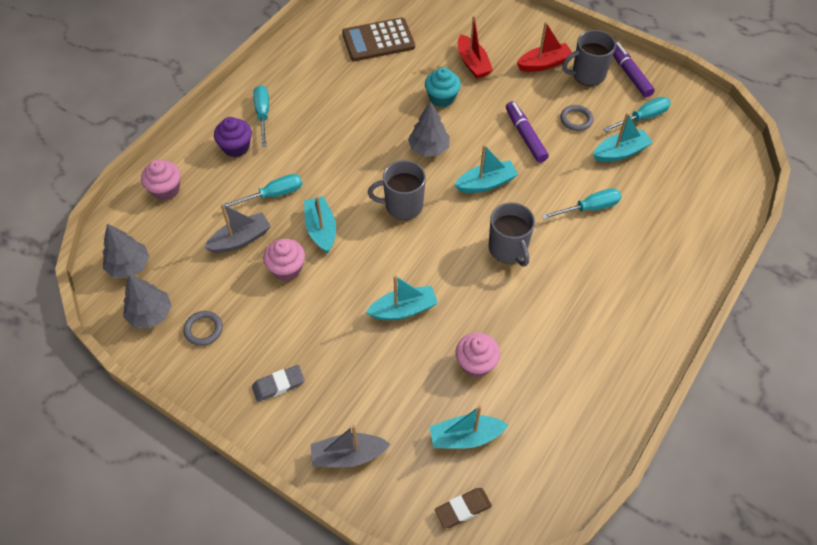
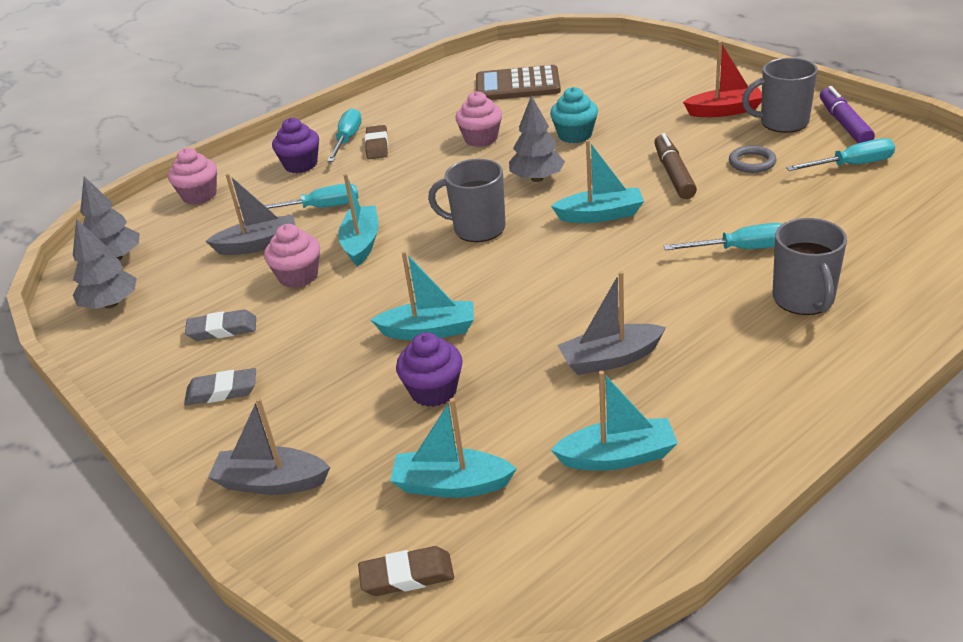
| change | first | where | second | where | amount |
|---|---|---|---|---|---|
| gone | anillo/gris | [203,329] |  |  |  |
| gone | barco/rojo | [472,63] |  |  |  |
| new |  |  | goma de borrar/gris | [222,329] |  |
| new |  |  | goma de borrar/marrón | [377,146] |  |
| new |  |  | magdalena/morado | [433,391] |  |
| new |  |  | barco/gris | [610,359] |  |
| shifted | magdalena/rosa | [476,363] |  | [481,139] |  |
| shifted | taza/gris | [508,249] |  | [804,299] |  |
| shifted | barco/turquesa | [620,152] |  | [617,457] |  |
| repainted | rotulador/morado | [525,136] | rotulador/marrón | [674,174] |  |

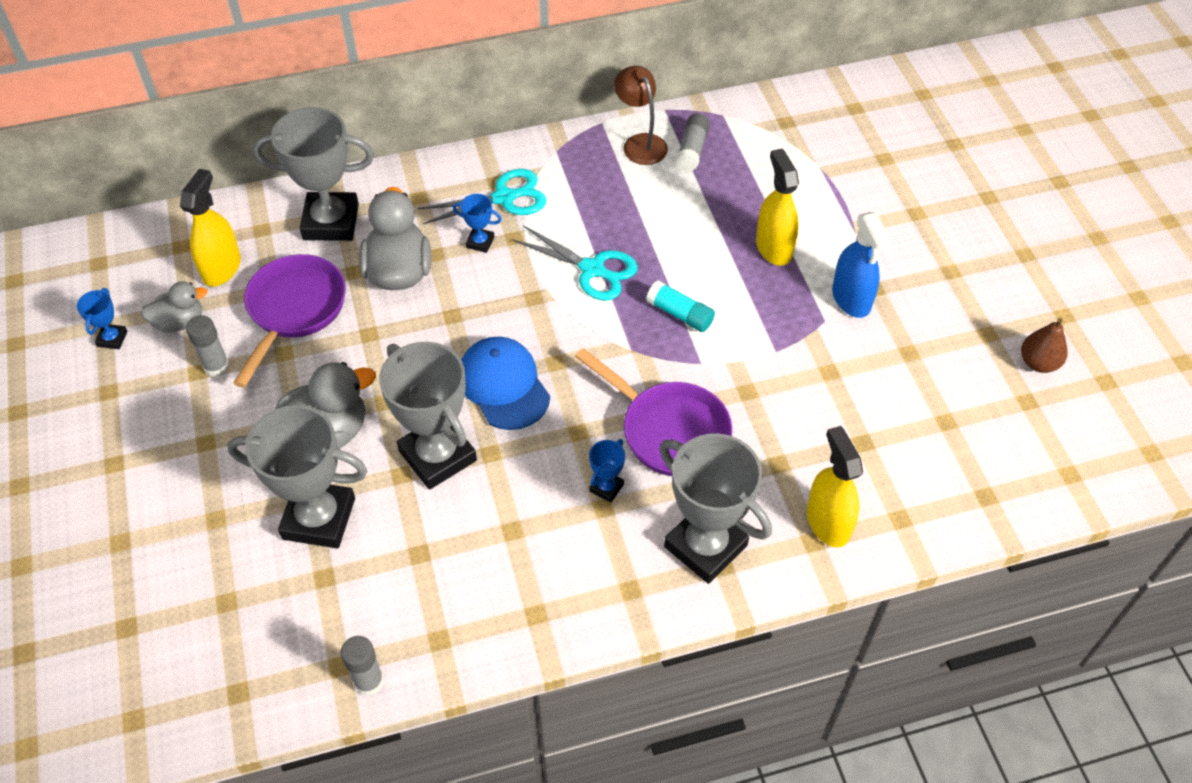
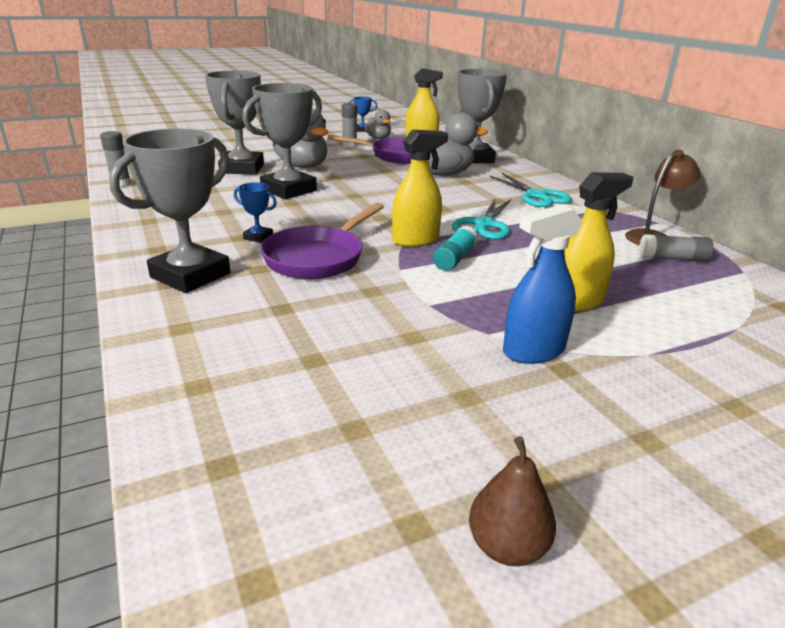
| change | first | where | second | where | amount |
|---|---|---|---|---|---|
| gone | trofeo/azul | [480,242] |  |  |  |
| gone | gorra/azul | [503,385] |  |  |  |
| shifted | pulverizador/amarillo | [828,522] |  | [415,240] |  |

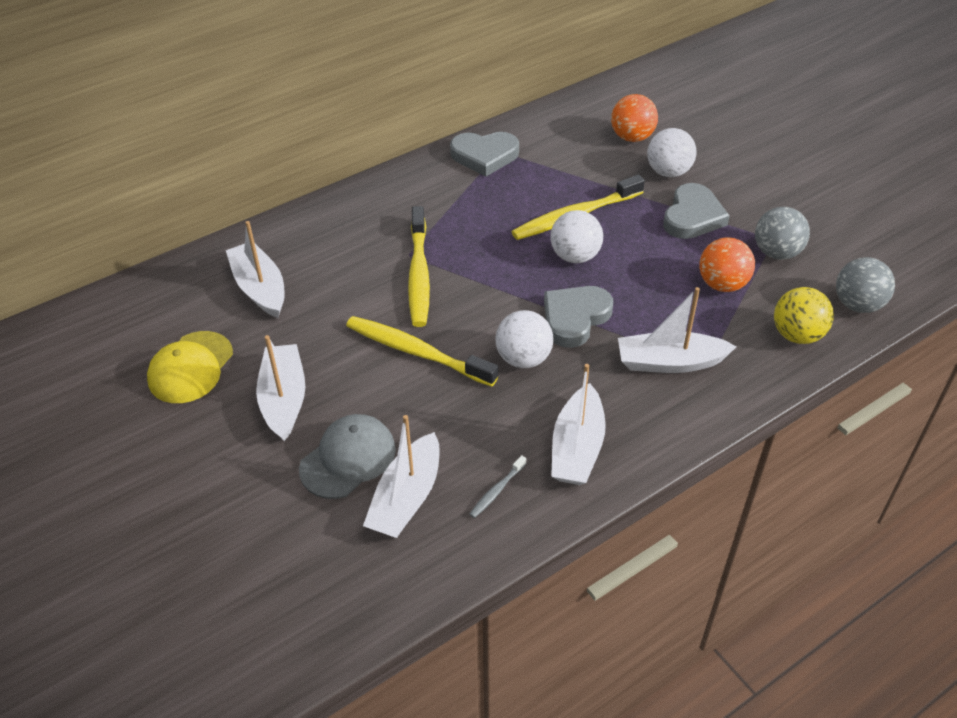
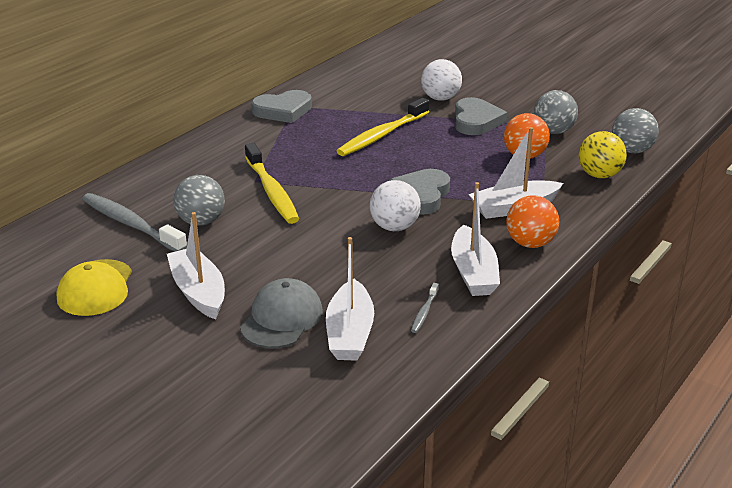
| change | first | where | second | where | amount |
|---|---|---|---|---|---|
| gone | cepillo de dientes/amarillo | [417,352] |  |  |  |
| gone | pelota/blanco | [575,256] |  |  |  |
| new |  |  | pelota/gris | [201,221] |  |
| shifted | pelota/naranja | [632,137] |  | [530,243] |  |
| swapped | barco/blanco | [260,288] | cepillo de dientes/gris | [131,224] |  |

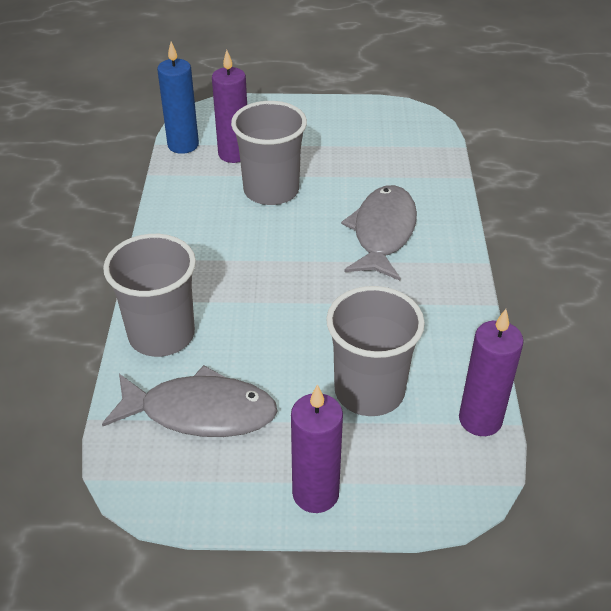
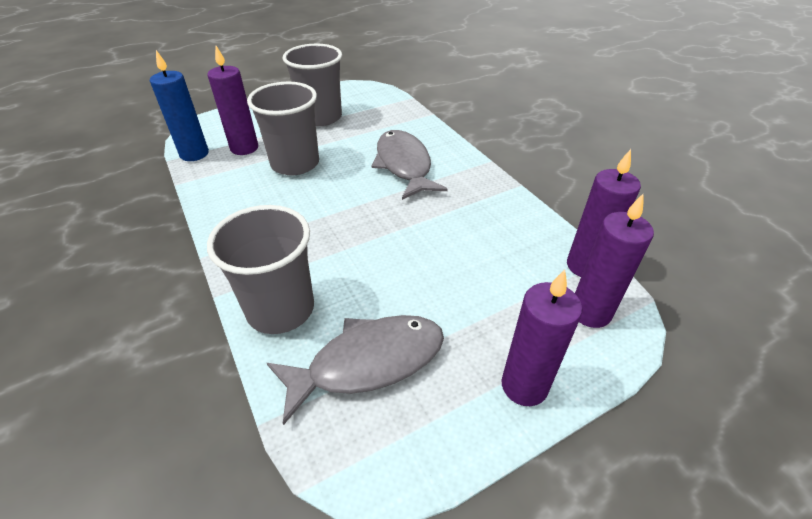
| change | first | where | second | where | amount |
|---|---|---|---|---|---|
| new |  |  | vela/morado | [590,312] |  |
| shifted | vaso/gris | [369,391] |  | [321,117] |  |

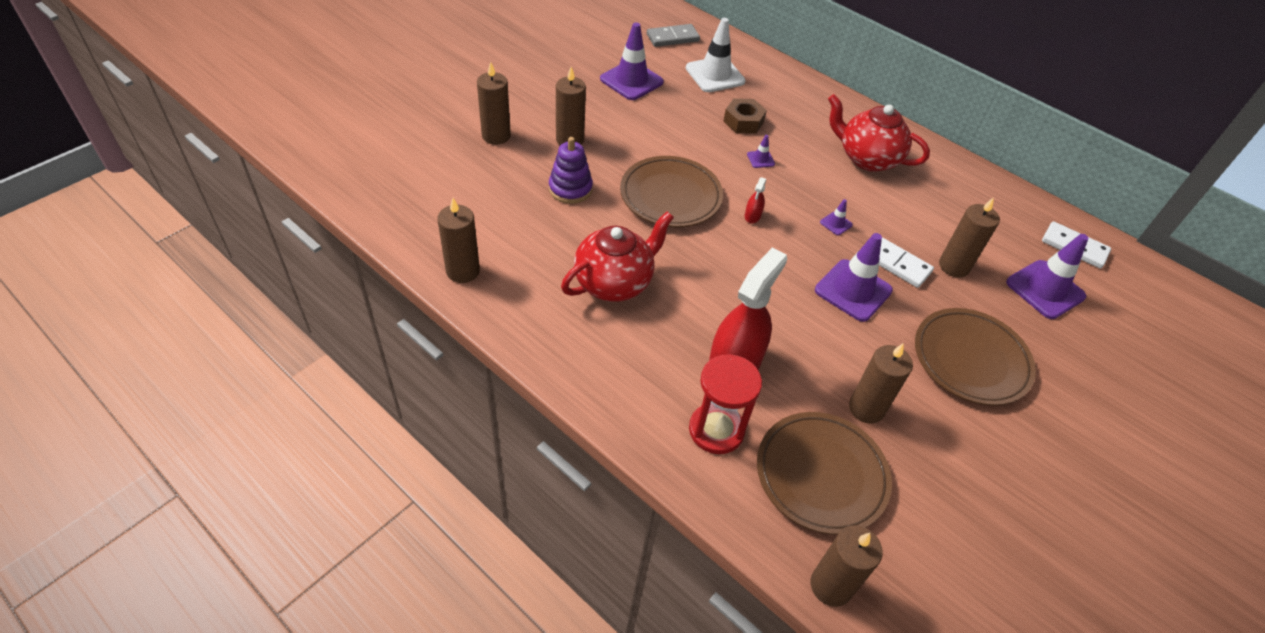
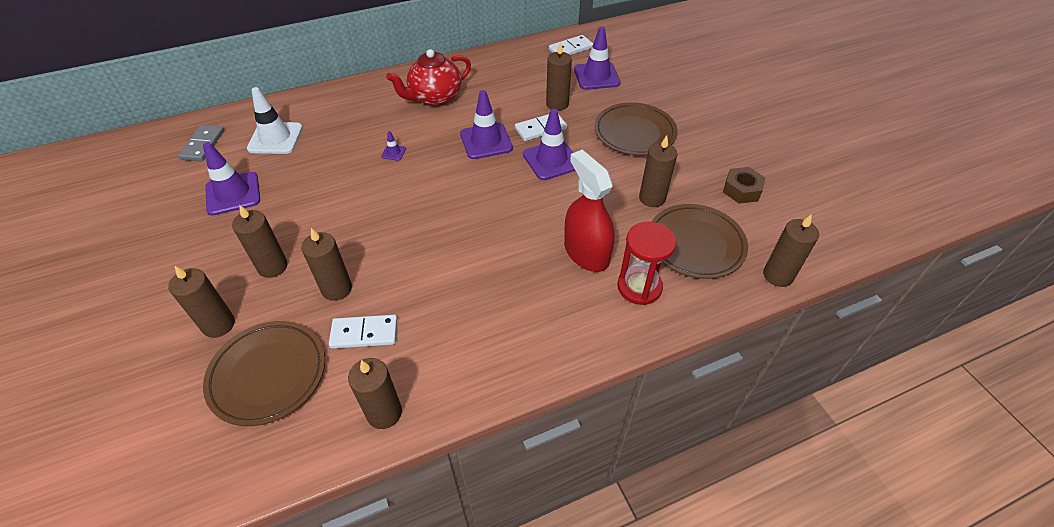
| change | first | where | second | where | amount |
|---|---|---|---|---|---|
| gone | tetera/rojo | [614,282] |  |  |  |
| gone | pulverizador/rojo | [752,216] |  |  |  |
| new |  |  | ficha de dominó/blanco | [364,333] |  |
| shifted | plato/marrón | [670,196] |  | [268,374] |  |
| shifted | tuerca/marrón | [743,122] |  | [741,190] |  |
| swapped | juguete apilable/morado | [570,189] | vela/marrón | [337,289] |  |
| scaled | cono de tráfico/morado | [836,223] |  | [486,141] | x2.27 |

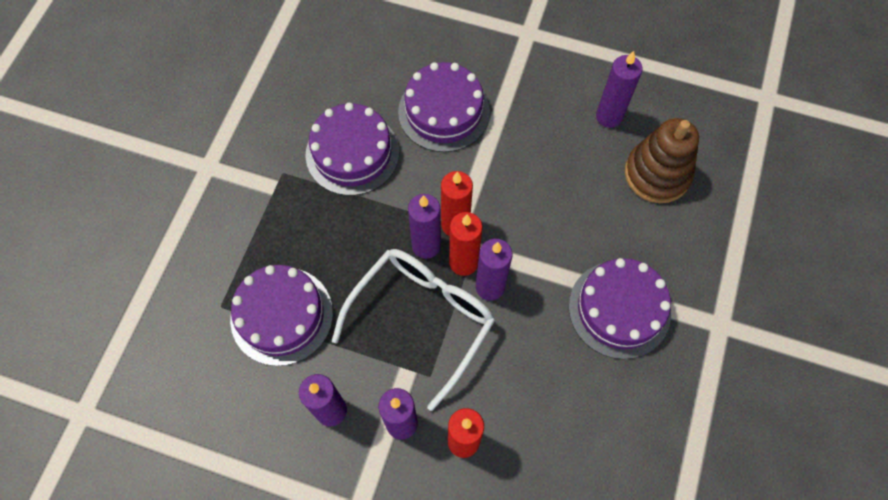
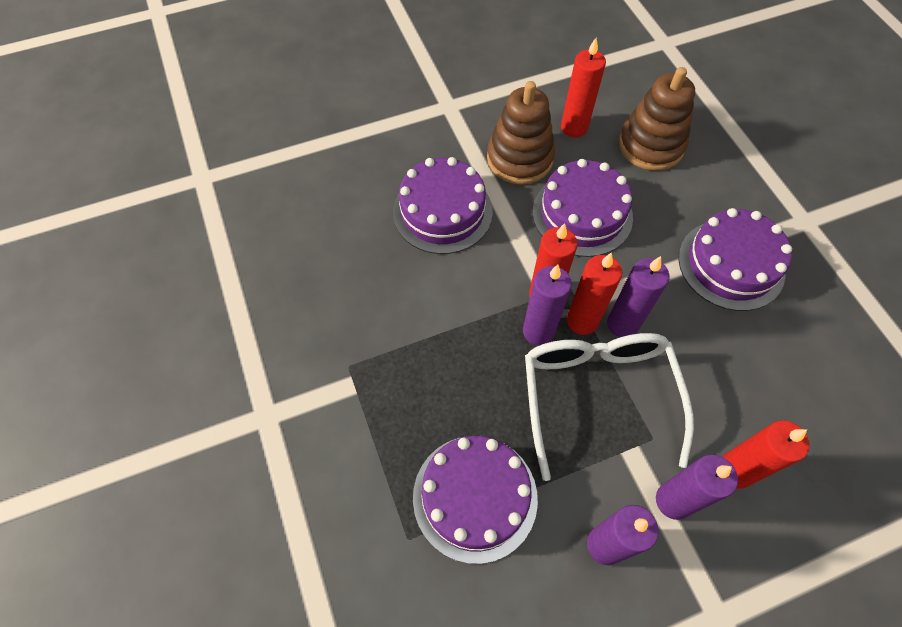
| change | first | where | second | where | amount |
|---|---|---|---|---|---|
| new |  |  | juguete apilable/marrón | [519,158] |  |
| shifted | tarta/morado | [352,153] |  | [582,214] |  |
| repainted | vela/morado | [609,116] | vela/rojo | [574,128] |  |

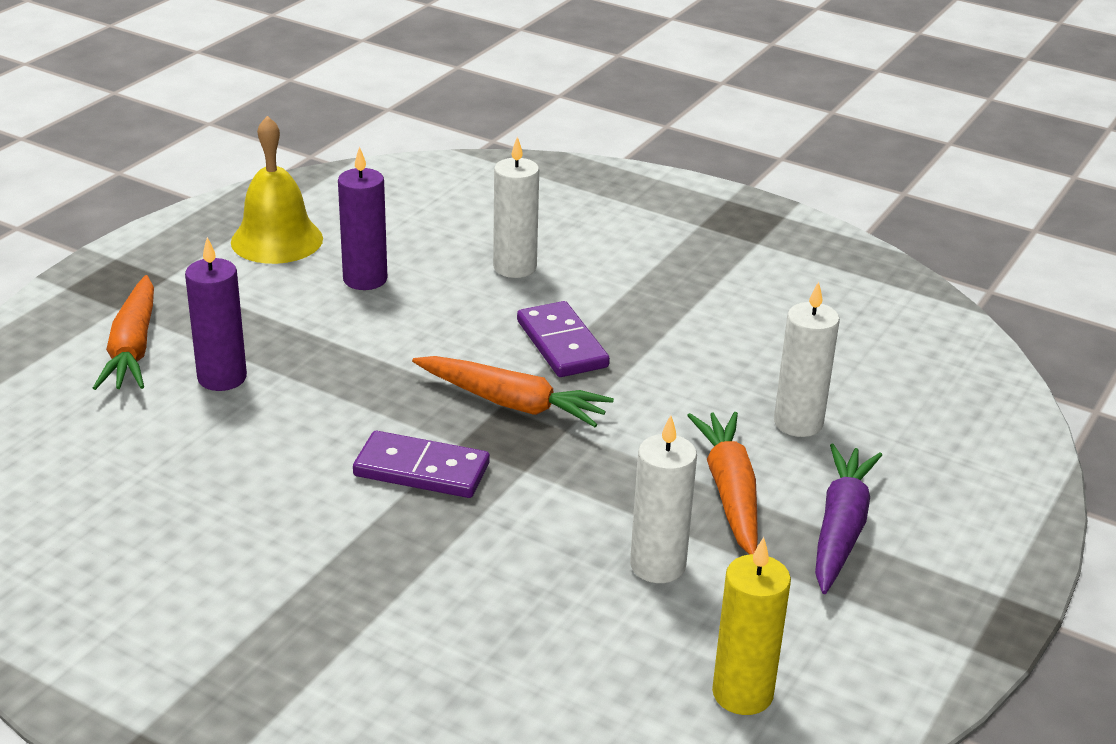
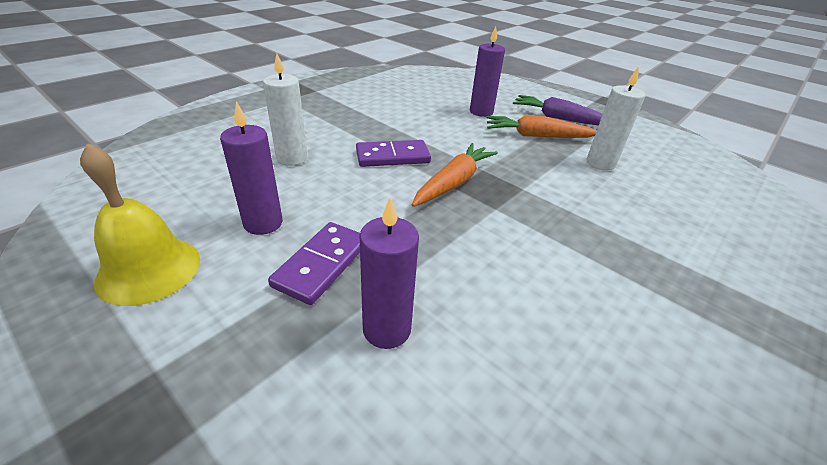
| change | first | where | second | where | amount |
|---|---|---|---|---|---|
| gone | zanahoria/naranja | [133,348] |  |  |  |
| gone | vela/amarillo | [742,693] |  |  |  |
| shifted | ficha de dominó/morado | [422,470] |  | [321,264] |  |
| repainted | vela/blanco | [798,423] | vela/morado | [481,112] |  |

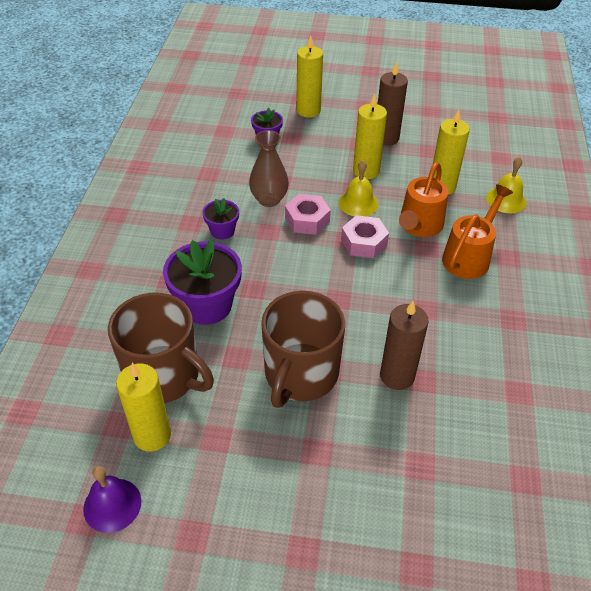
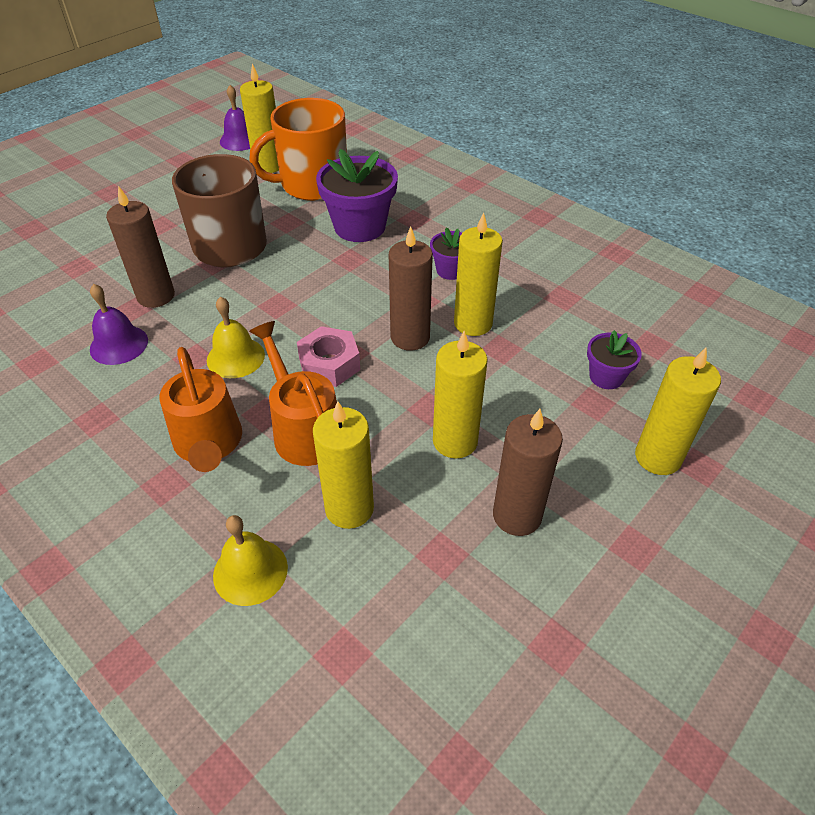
| change | first | where | second | where | amount |
|---|---|---|---|---|---|
| new |  |  | campana/morado | [119,344] |  |
| shifted | campana/amarillo | [358,203] |  | [235,357] |  |
| swapped | florero/marrón | [269,200] | vela/amarillo | [473,323] |  |
| swapped | tuerca/rosa | [307,220] | vela/marrón | [410,337] |  |
| repainted | taza/marrón | [164,376] | taza/naranja | [312,185] |  |

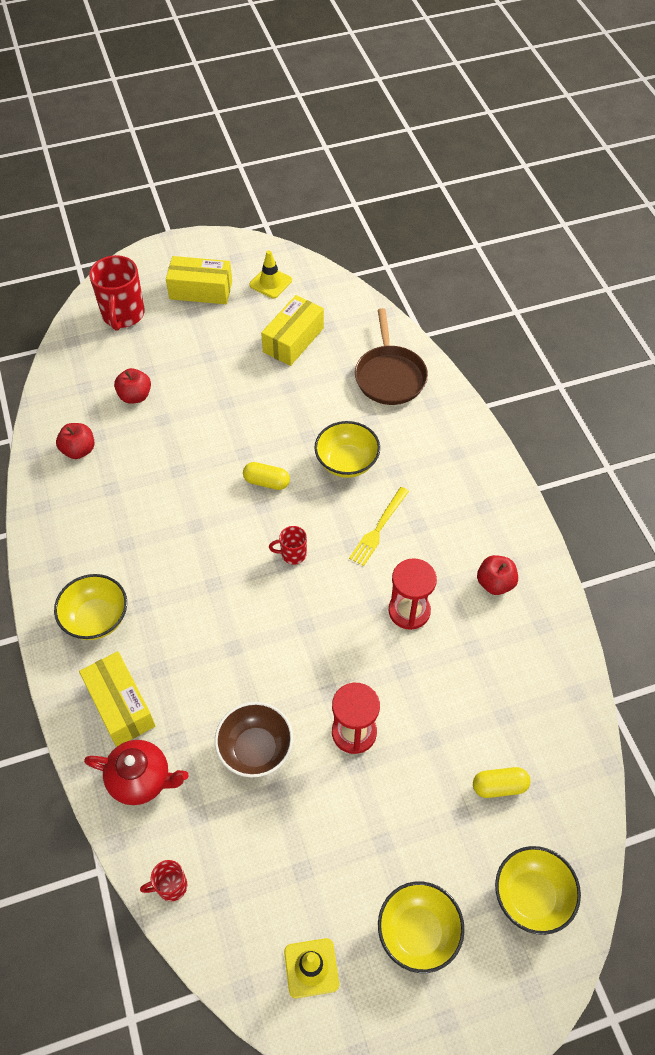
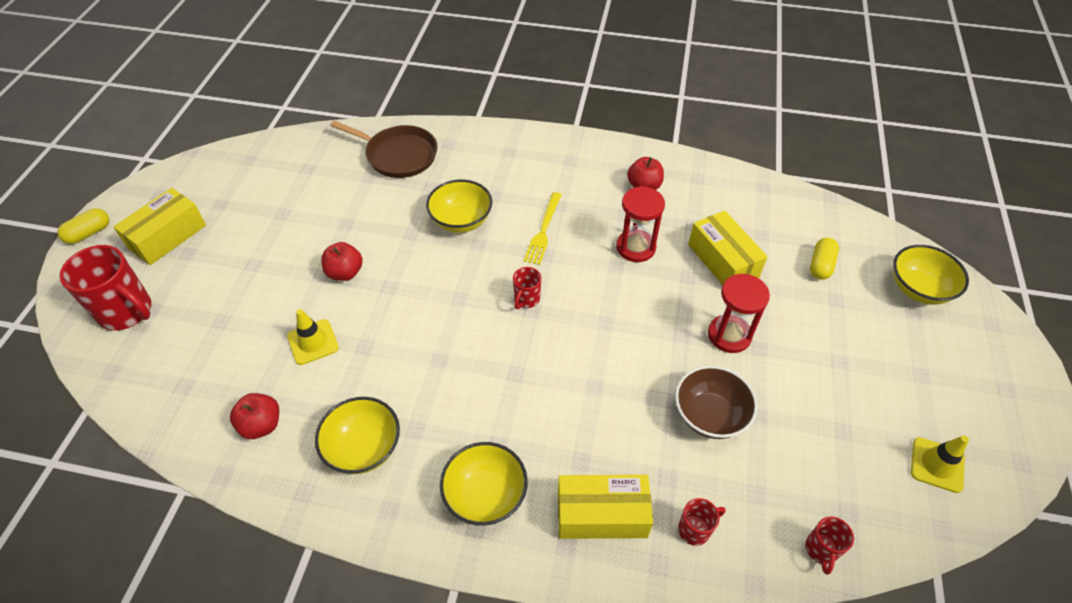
| change | first | where | second | where | amount |
|---|---|---|---|---|---|
| shifted | manzana/rojo | [135,396] |  | [345,273] |  |
| shifted | cápsula/amarillo | [266,482] |  | [89,233] |  |
| shifted | cono de tráfico/amarillo | [270,283] |  | [313,342] |  |
| shifted | caja/amarillo | [293,340] |  | [722,261] |  |
| shifted | cuenco/amarillo | [418,932] |  | [363,448] |  |
| swapped | tetera/rojo | [141,779] | taza/rojo | [695,529] |  |
| rotated | tenedor/amarillo | [378,528] |  | [543,230] | 45 degrees clockwise |

